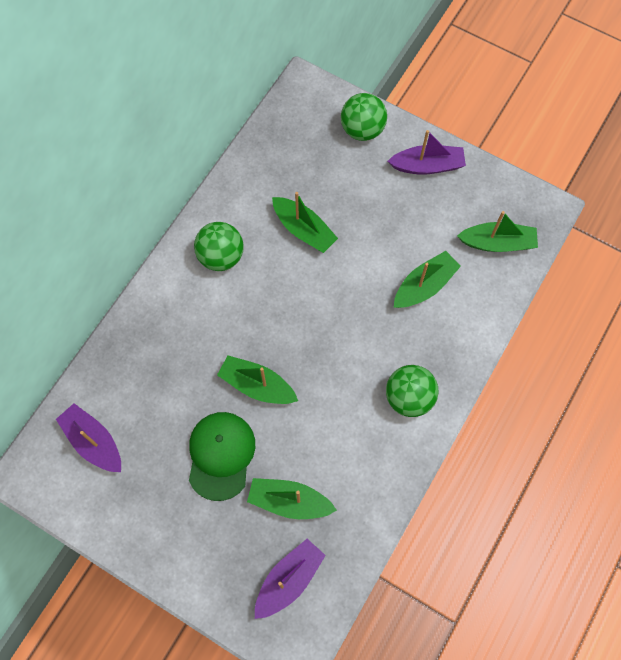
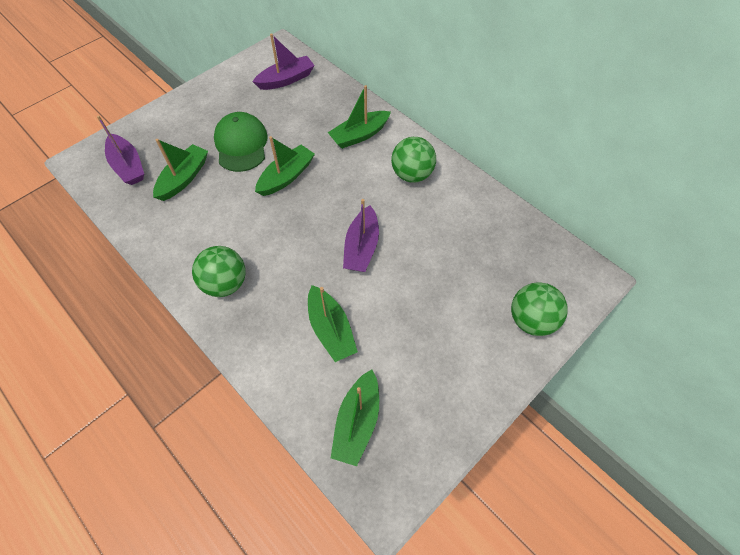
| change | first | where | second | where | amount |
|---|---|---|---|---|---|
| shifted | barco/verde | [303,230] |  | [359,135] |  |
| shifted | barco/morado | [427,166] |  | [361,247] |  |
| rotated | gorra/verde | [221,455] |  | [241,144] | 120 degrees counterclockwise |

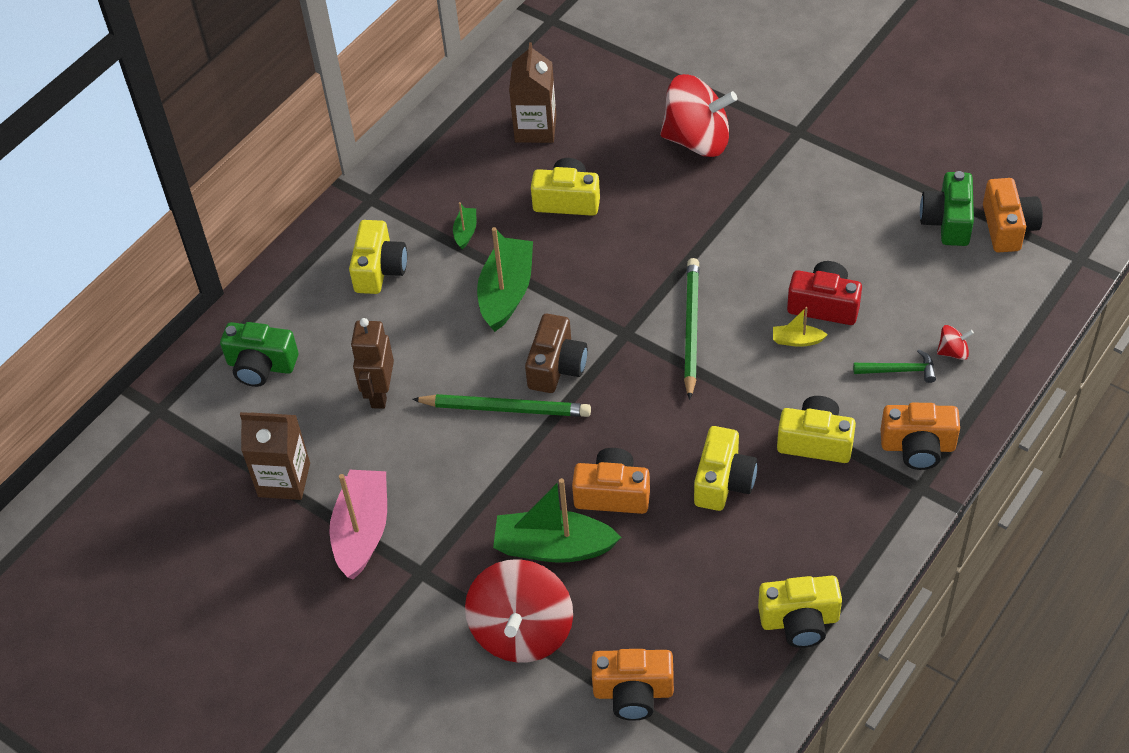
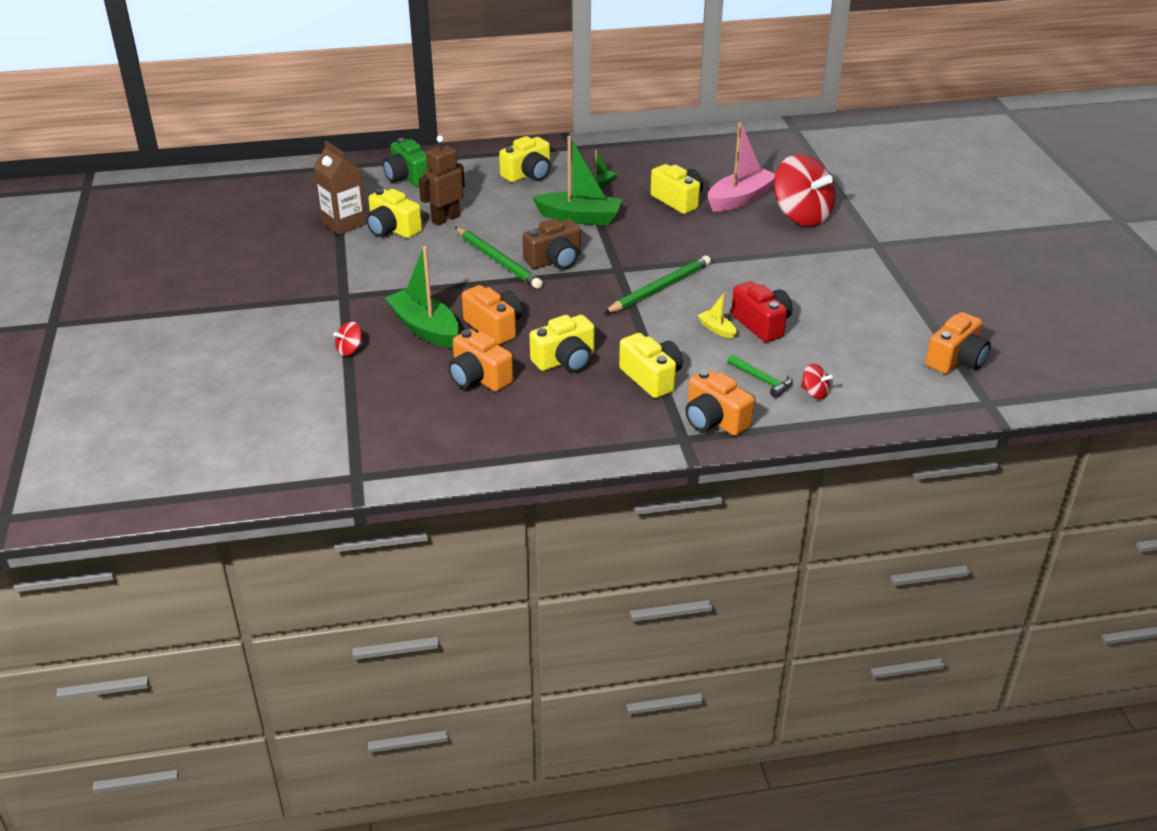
| change | first | where | second | where | amount |
|---|---|---|---|---|---|
| gone | cartón de leche/marrón | [535,128] |  |  |  |
| gone | cámara/verde | [947,221] |  |  |  |
| shifted | barco/rosa | [362,531] |  | [740,199] |  |
| shifted | cámara/naranja | [633,692] |  | [479,378] |  |
| shifted | cámara/amarillo | [799,621] |  | [392,229] |  |
| rotated | barco/verde | [506,292] |  | [579,218] | 45 degrees clockwise |
| scaled | peonza/rojo | [522,631] |  | [350,350] | x0.41 |

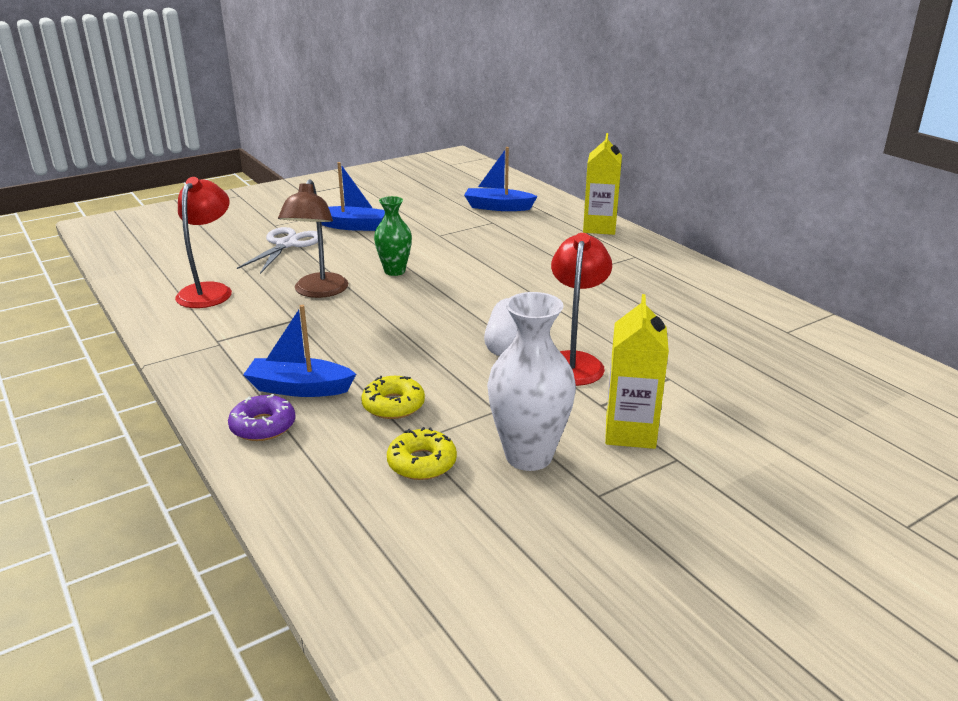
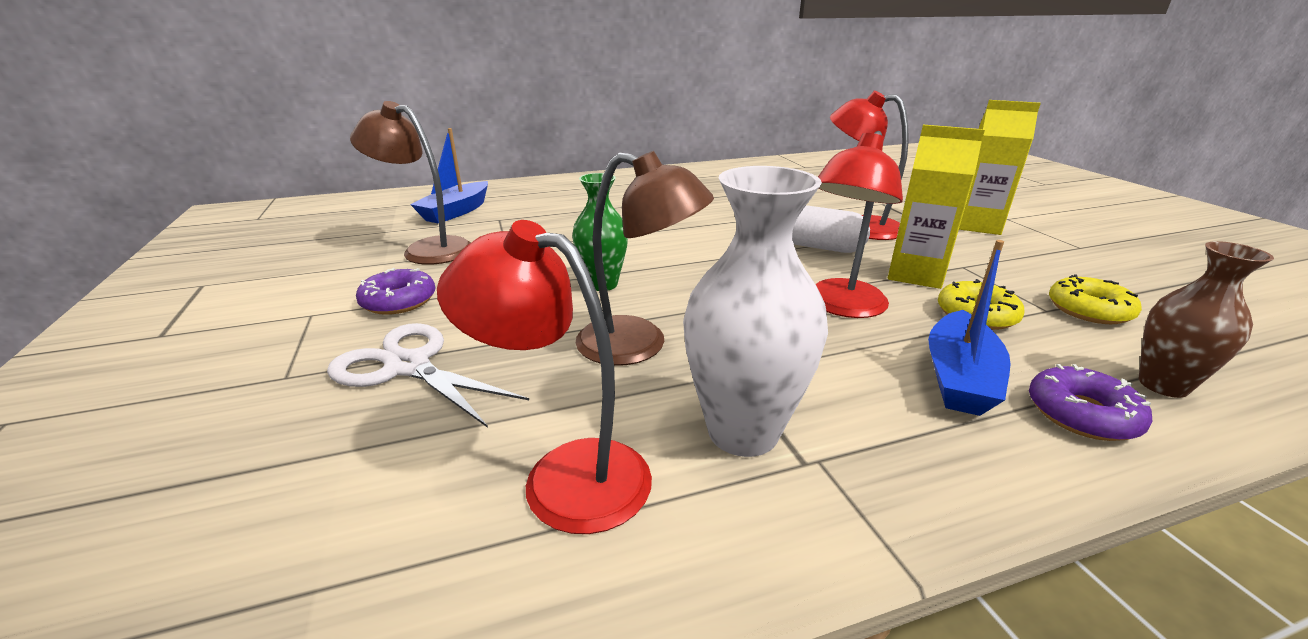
| change | first | where | second | where | amount |
|---|---|---|---|---|---|
| new |  |  | lámpara/marrón | [427,249] |  |
| new |  |  | lámpara/rojo | [841,307] |  |
| new |  |  | florero/marrón | [1163,385] |  |
| shifted | florero/blanco | [528,456] |  | [743,432] |  |
| shifted | cartón de leche/amarillo | [599,228] |  | [915,274] |  |
| swapped | barco/azul | [352,226] | rosquilla/morado | [399,301] |  |

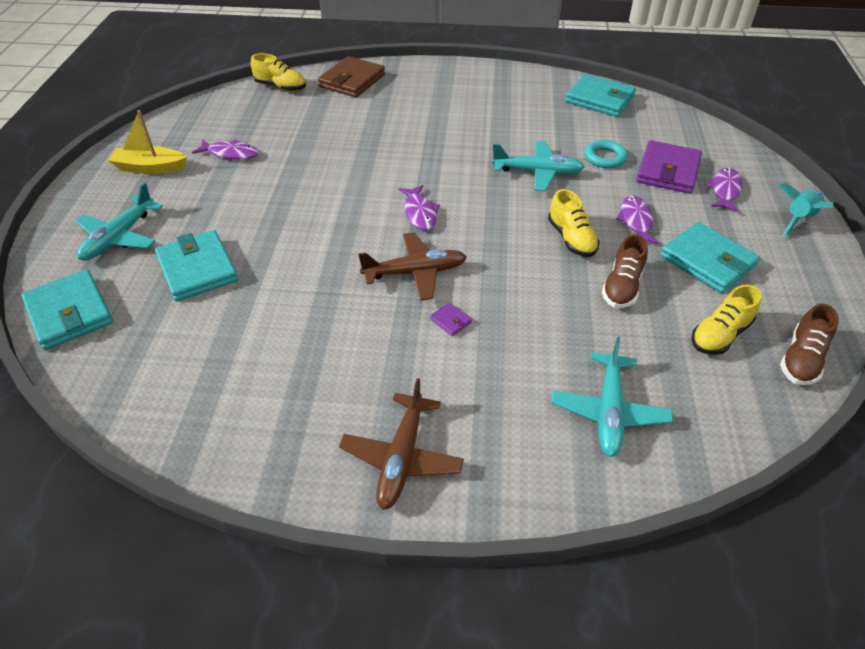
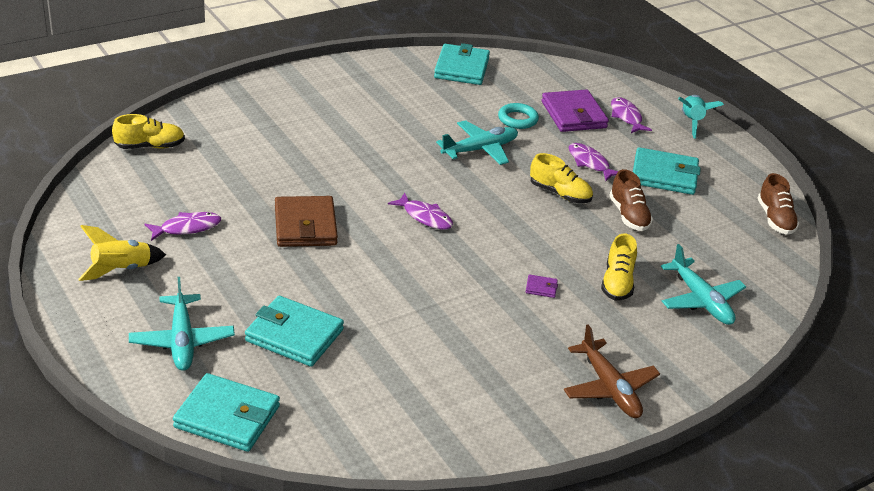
| change | first | where | second | where | amount |
|---|---|---|---|---|---|
| gone | avión/marrón | [415,272] |  |  |  |
| shifted | cartera/marrón | [352,81] |  | [305,226] |  |
| shifted | zapato/amarillo | [720,335] |  | [617,283] |  |
| swapped | barco/amarillo | [150,168] | cohete/amarillo | [121,270] |  |
| rotated | cartera/turquesa | [600,99] |  | [461,68] | 75 degrees counterclockwise |

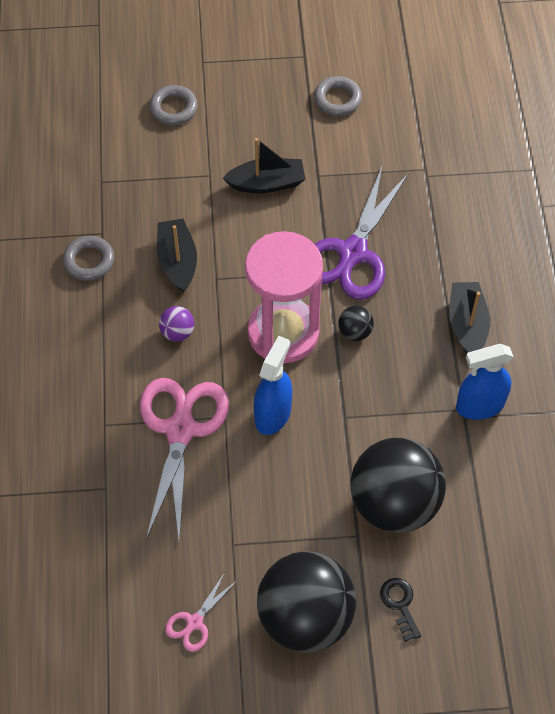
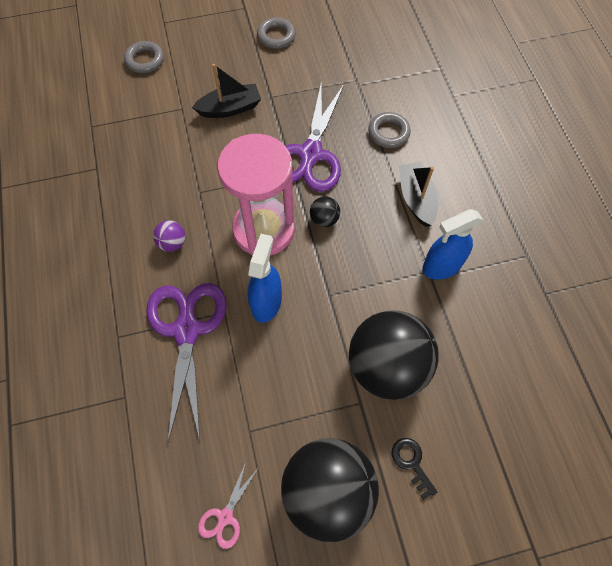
| change | first | where | second | where | amount |
|---|---|---|---|---|---|
| gone | barco/negro | [177,261] |  |  |  |
| shifted | anillo/gris | [89,261] |  | [388,133] |  |
| repainted | tijeras/rosa | [180,430] | tijeras/morado | [186,330] |  |

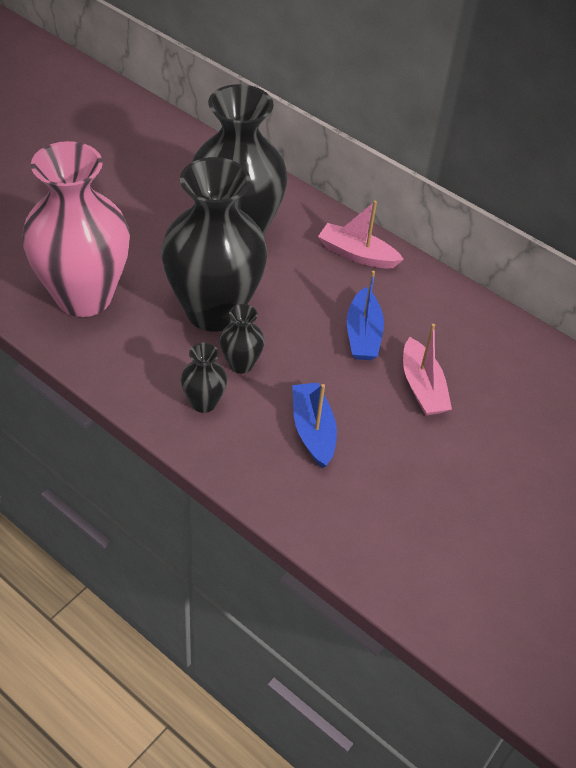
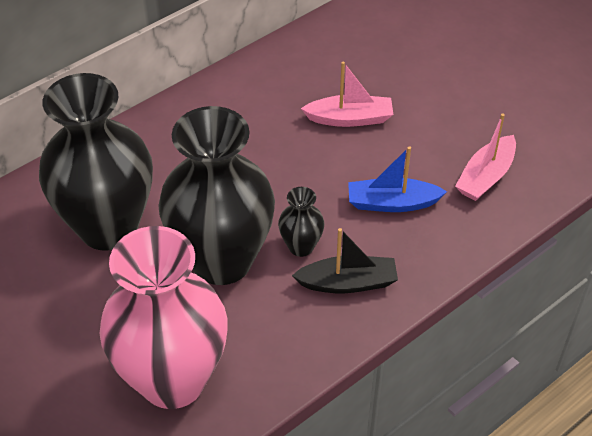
| change | first | where | second | where | amount |
|---|---|---|---|---|---|
| gone | barco/azul | [363,334] |  |  |  |
| shifted | barco/rosa | [357,254] |  | [485,177] |  |
| swapped | florero/negro | [203,403] | barco/negro | [348,283] |  |

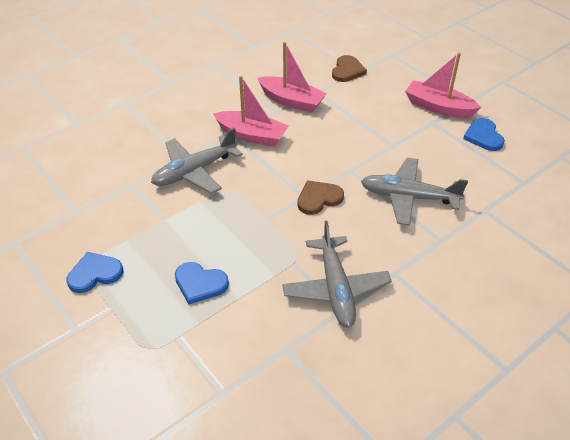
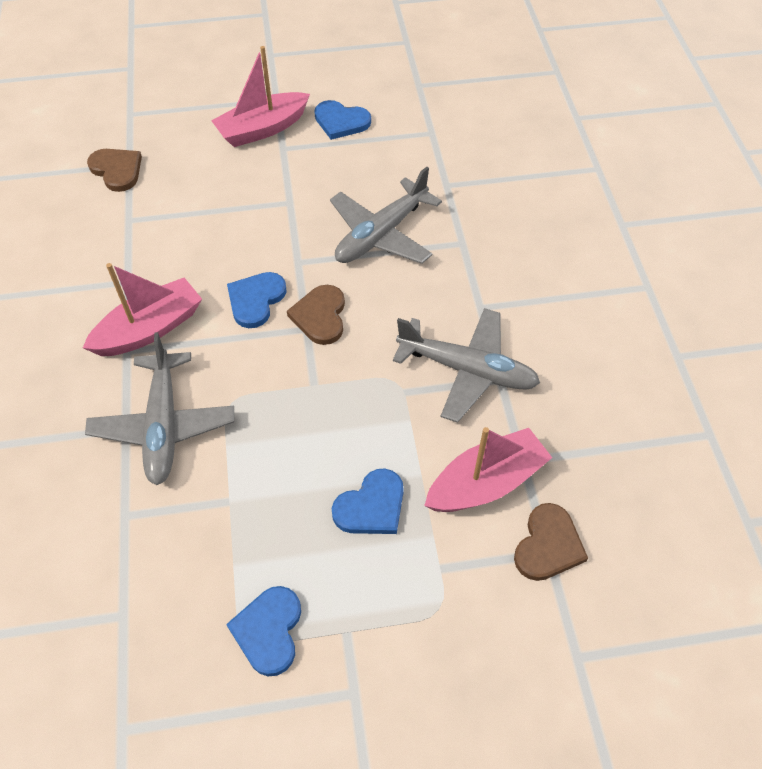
| change | first | where | second | where | amount |
|---|---|---|---|---|---|
| new |  |  | corazón/azul | [256,300] |  |
| new |  |  | corazón/marrón | [548,545] |  |
| shifted | barco/rosa | [291,101] |  | [486,482] |  |

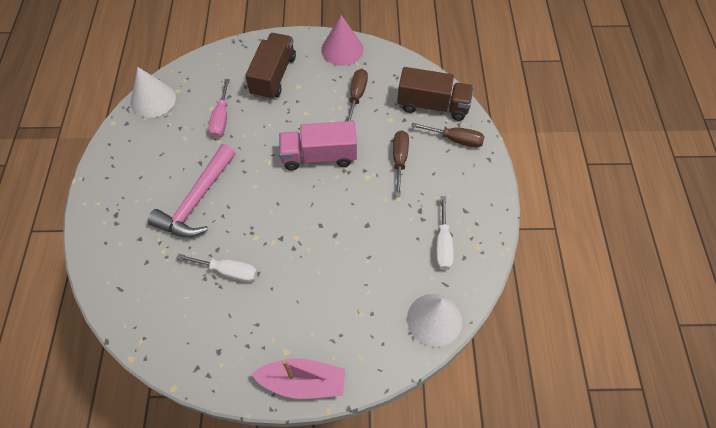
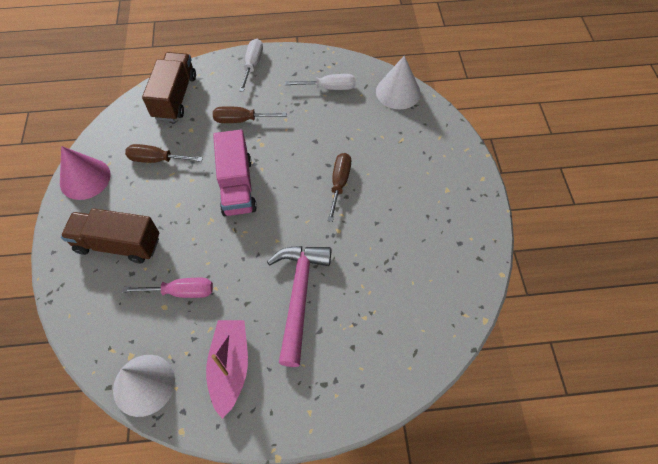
| change | first | where | second | where | amount |
|---|---|---|---|---|---|
| shifted | destornillador/blanco | [228,271] |  | [252,65] |  |
| shifted | barco/rosa | [302,382] |  | [230,367] |  |
| shifted | destornillador/marrón | [455,140] |  | [339,183] |  |
| rotated | martillo/rosa | [197,201] |  | [299,295] | 105 degrees counterclockwise |

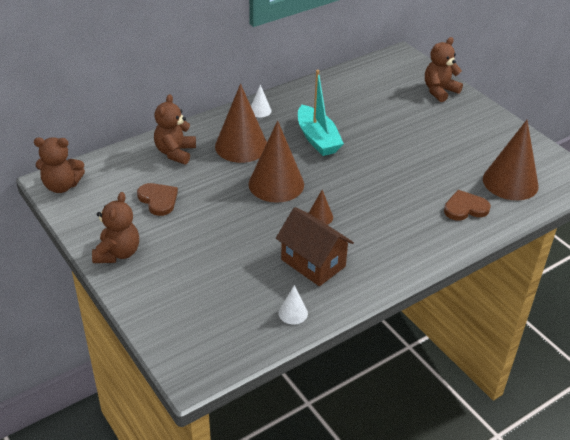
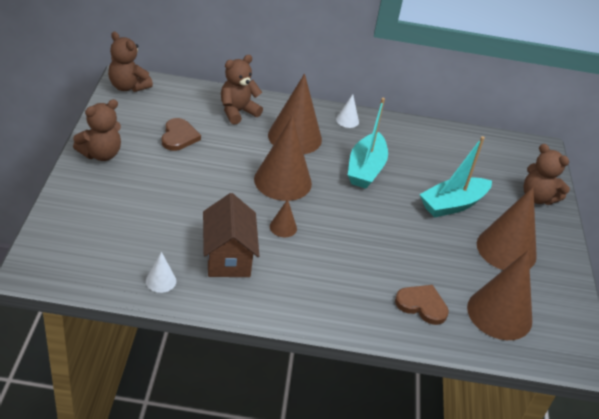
| change | first | where | second | where | amount |
|---|---|---|---|---|---|
| new |  |  | barco/turquesa | [452,204] |  |
| new |  |  | cono/marrón | [506,249] |  |
| rotated | osito/marrón | [439,91] |  | [537,198] | 135 degrees counterclockwise |

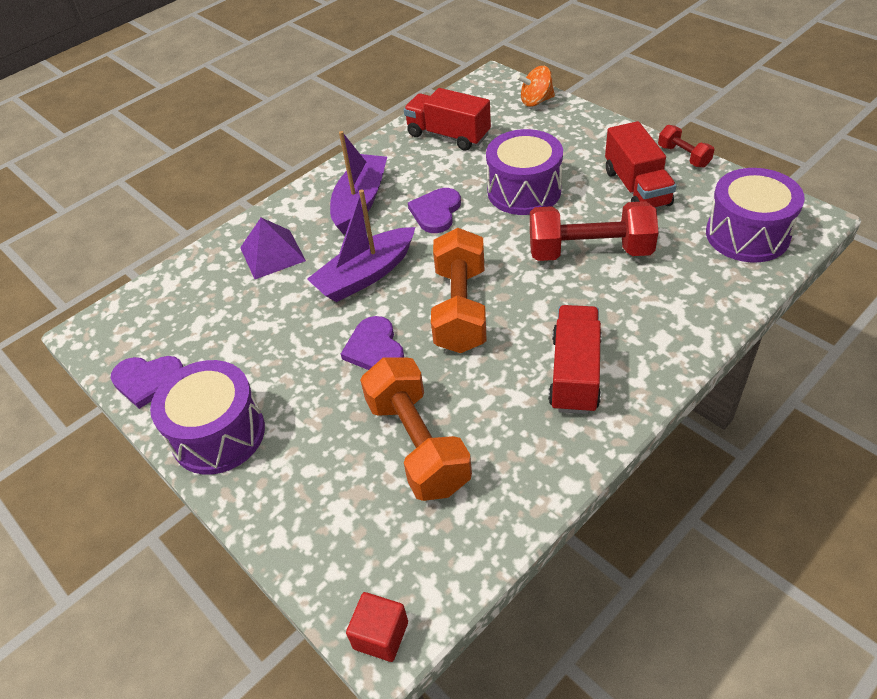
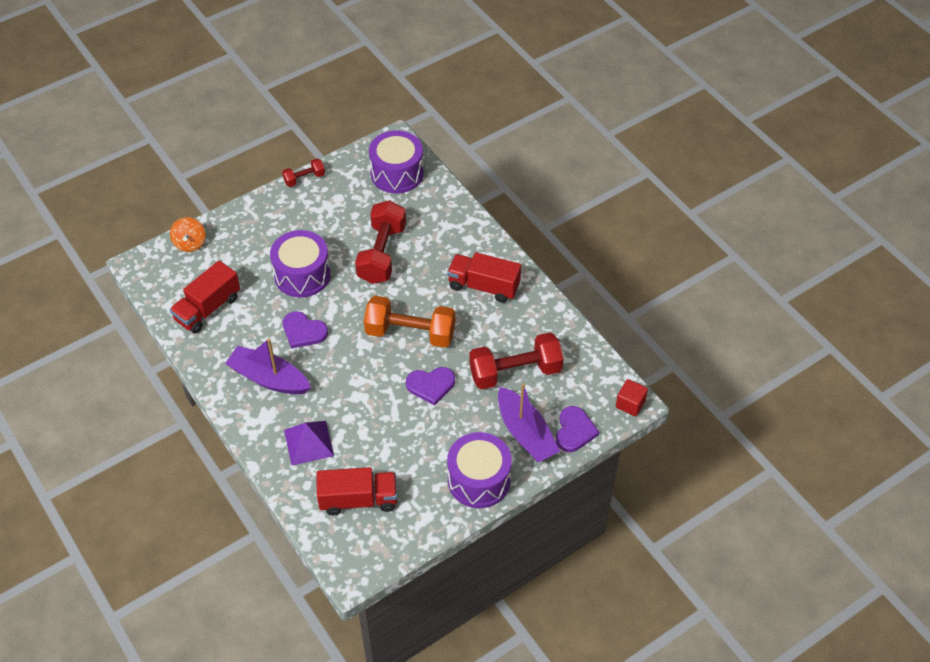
| change | first | where | second | where | amount |
|---|---|---|---|---|---|
| shifted | corazón/morado | [148,380] |  | [574,431] |  |
| shifted | barco/morado | [366,275] |  | [525,433] |  |
| shifted | camión/rojo | [636,187] |  | [358,499] |  |
| repainted | mancuerna/naranja | [417,444] | mancuerna/rojo | [515,372] |  |

